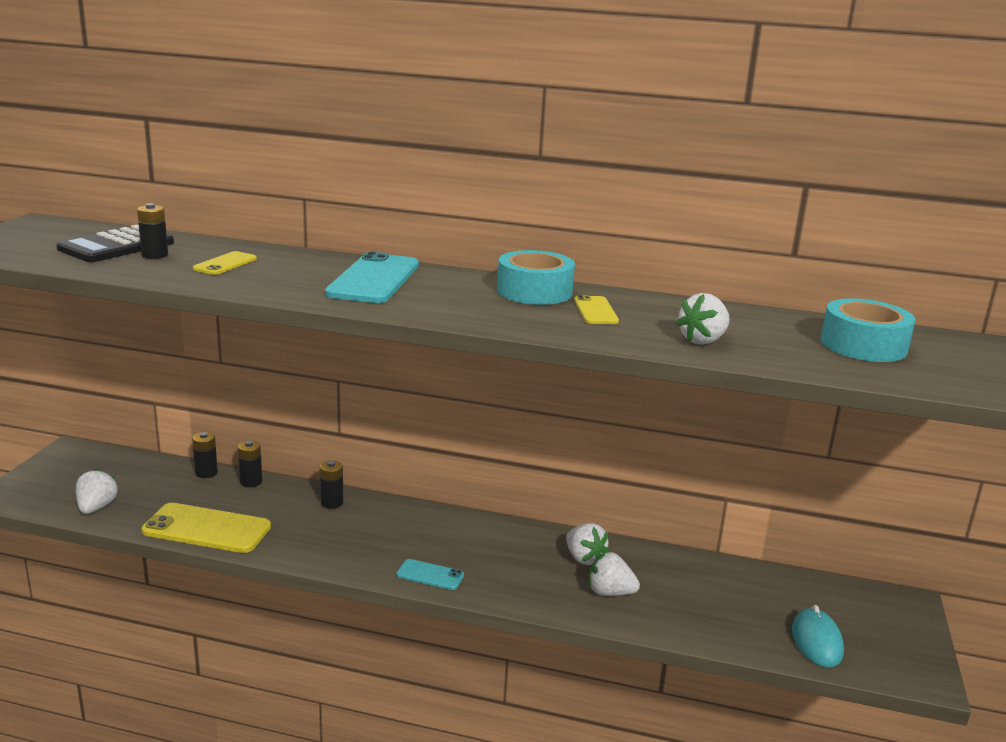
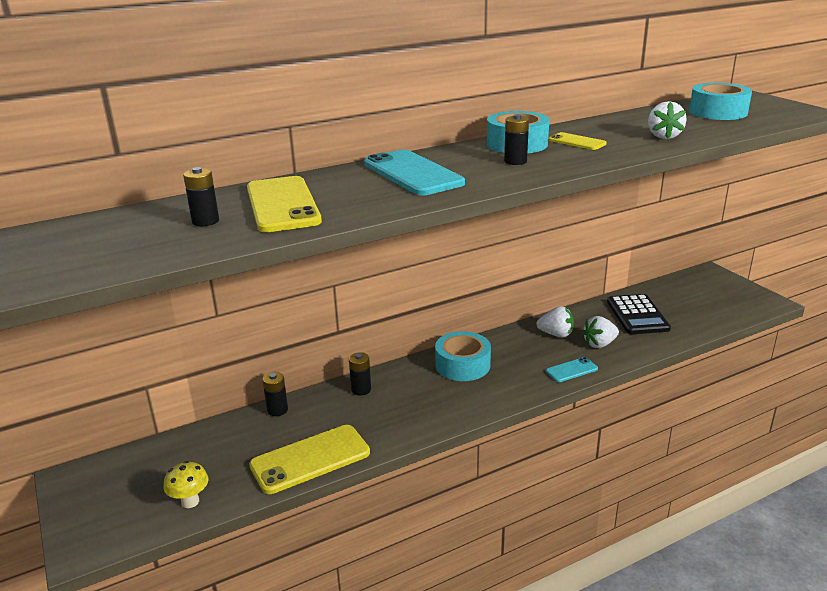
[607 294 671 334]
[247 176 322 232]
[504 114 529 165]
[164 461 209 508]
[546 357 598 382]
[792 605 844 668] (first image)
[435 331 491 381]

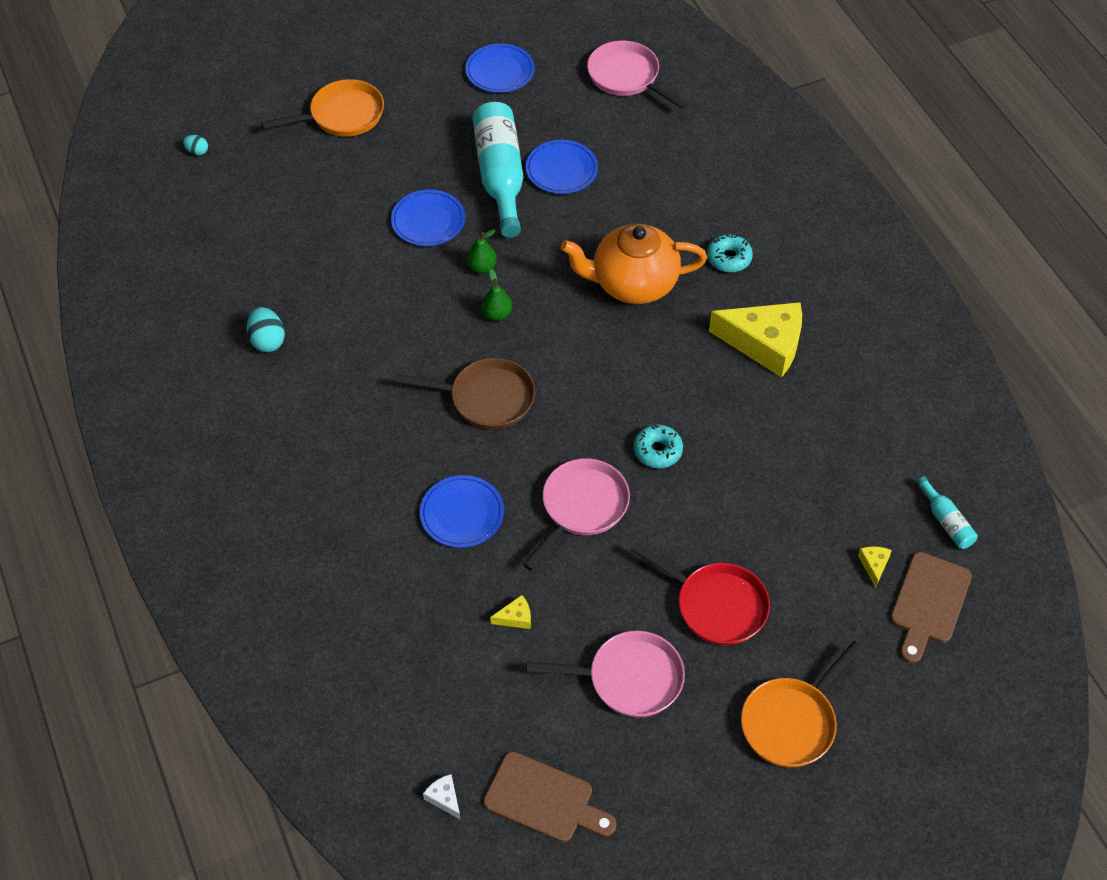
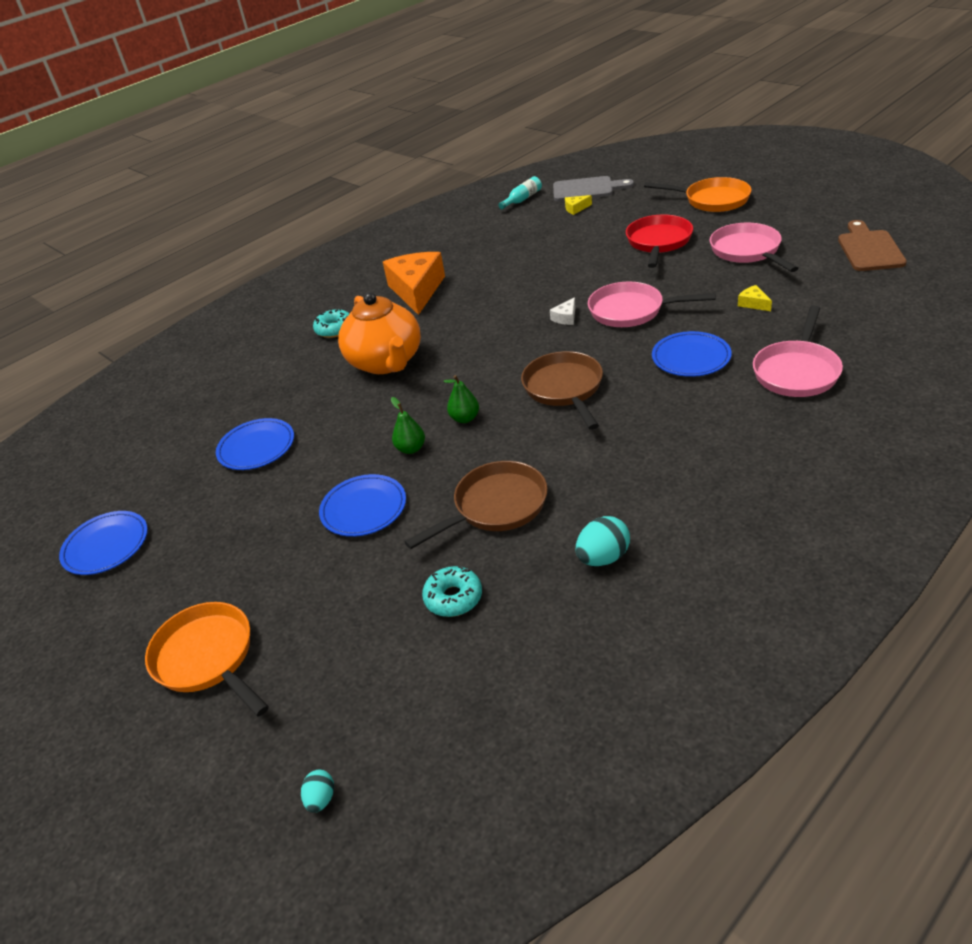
[753 305 843 397]
[473 102 523 238] (first image)
[383 252 445 315]
[422 566 482 617]
[553 176 634 201]
[550 297 576 325]
[405 461 548 549]

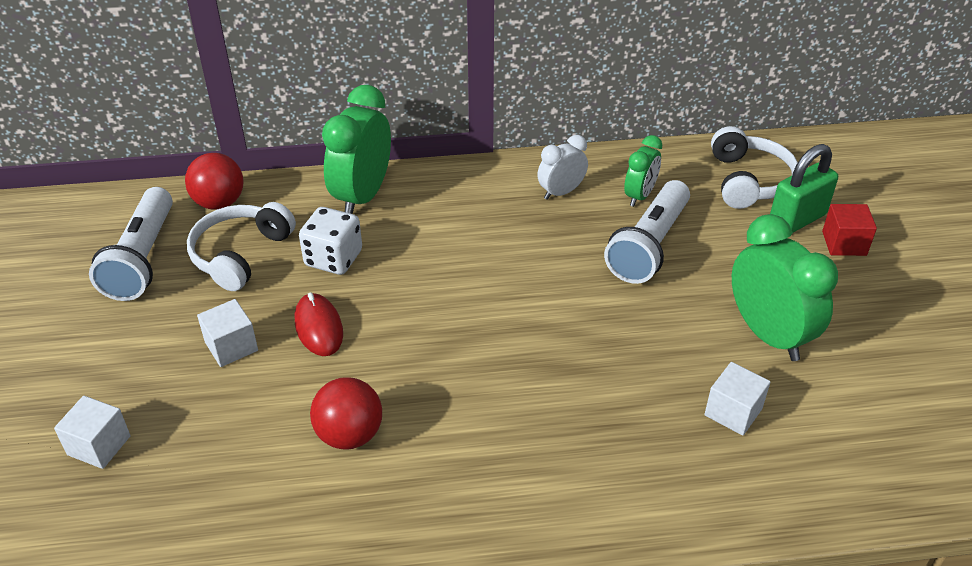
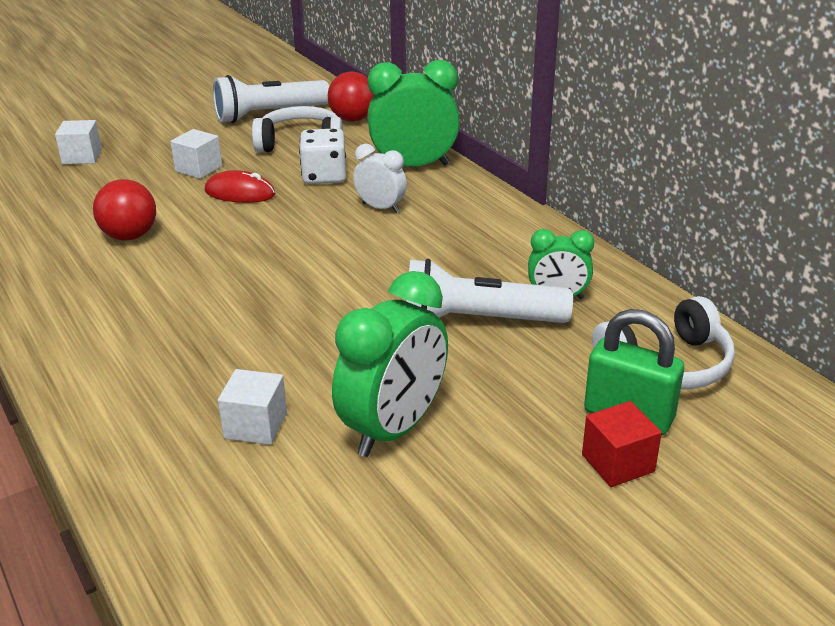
[353 144 407 213]
[205 170 275 203]

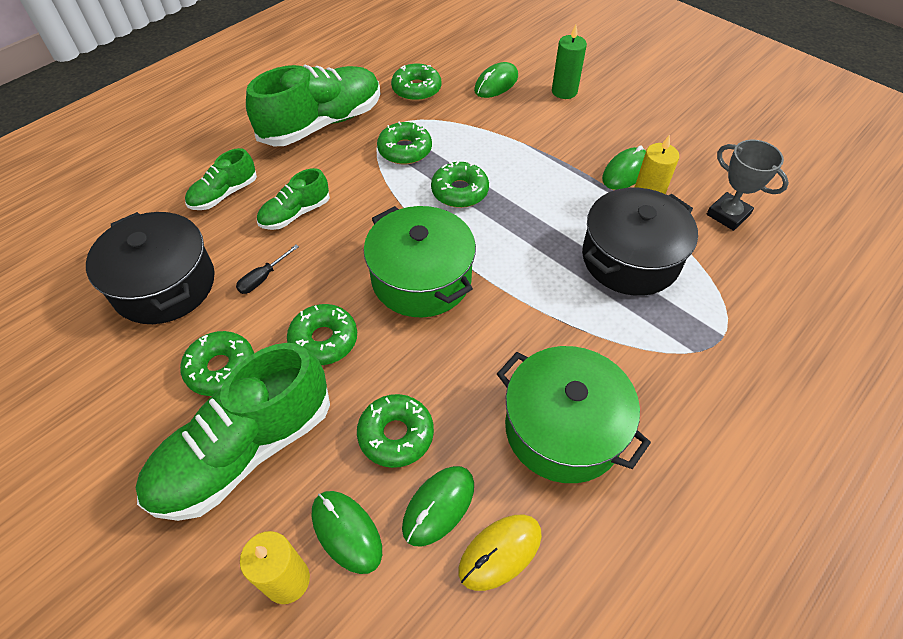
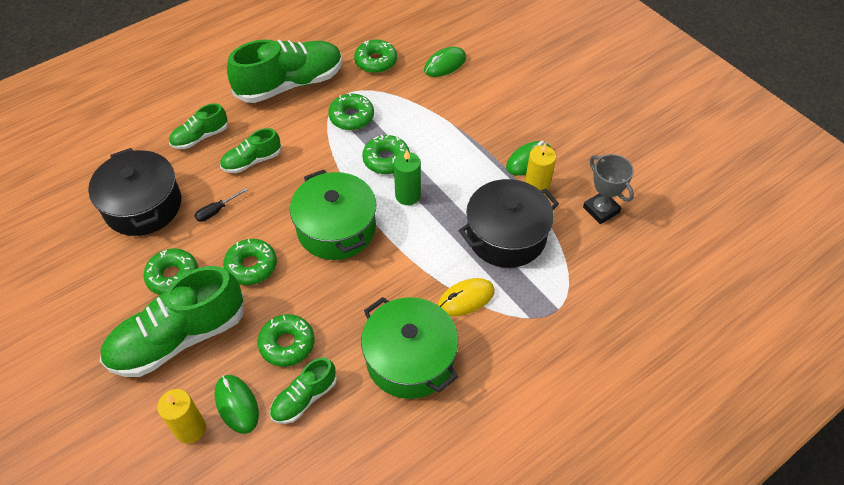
[394 150 421 205]
[270 358 337 424]
[438 278 495 316]

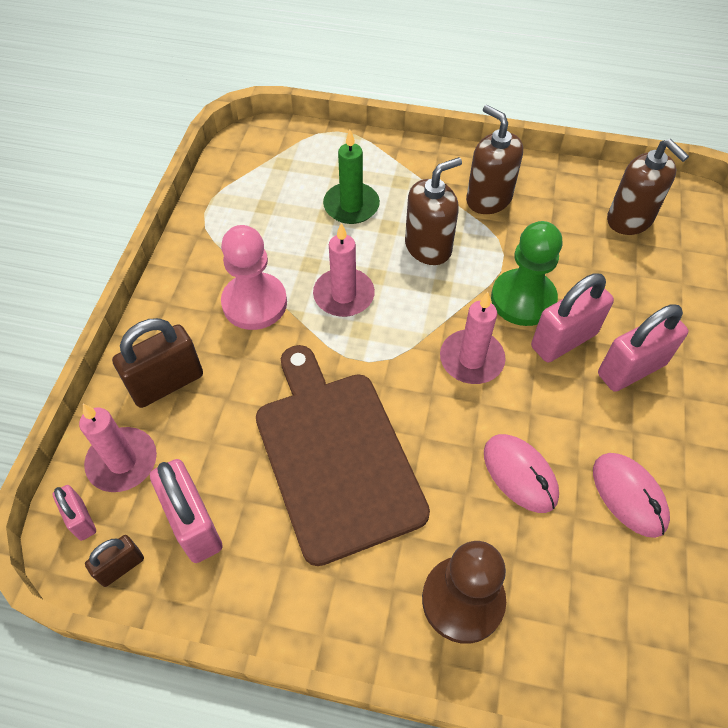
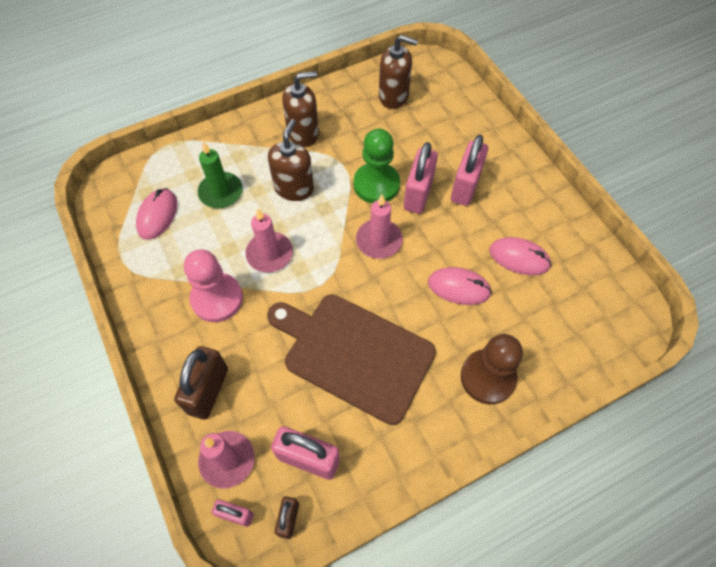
[282 71 319 147]
[136 188 177 240]

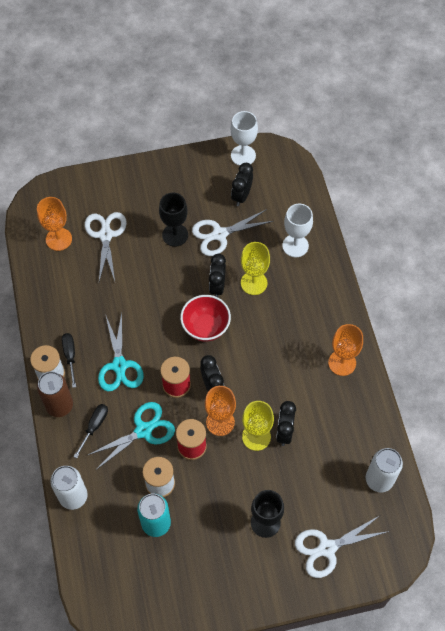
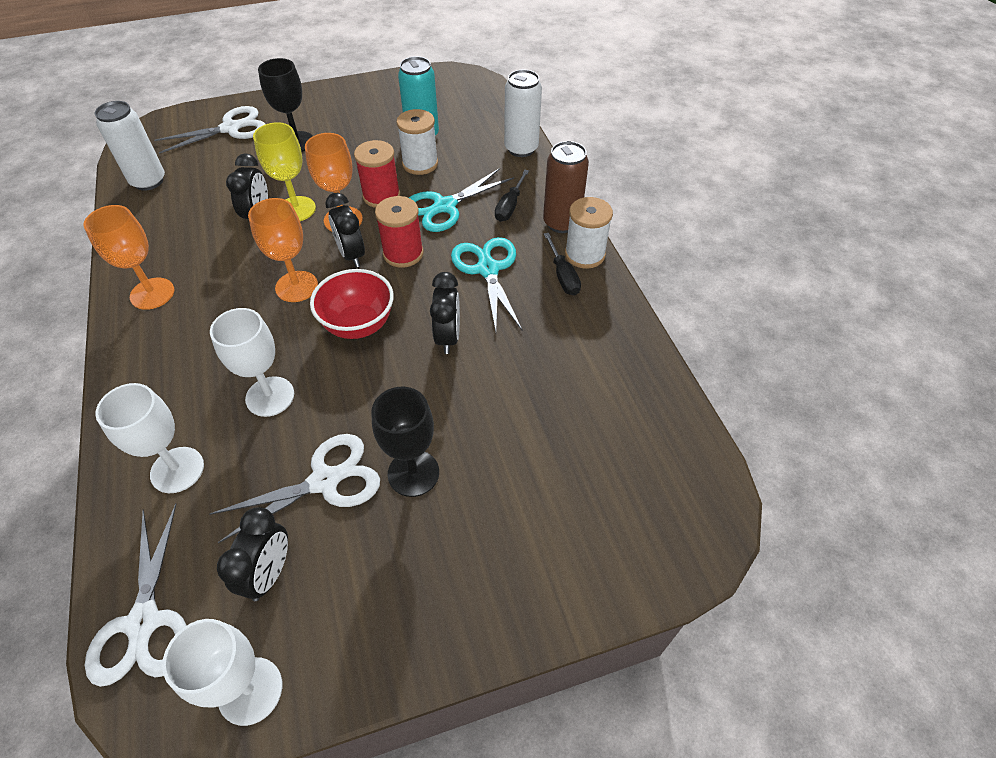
[248 198 318 302]
[85 504 187 687]
[210 308 294 417]
[430 272 460 354]

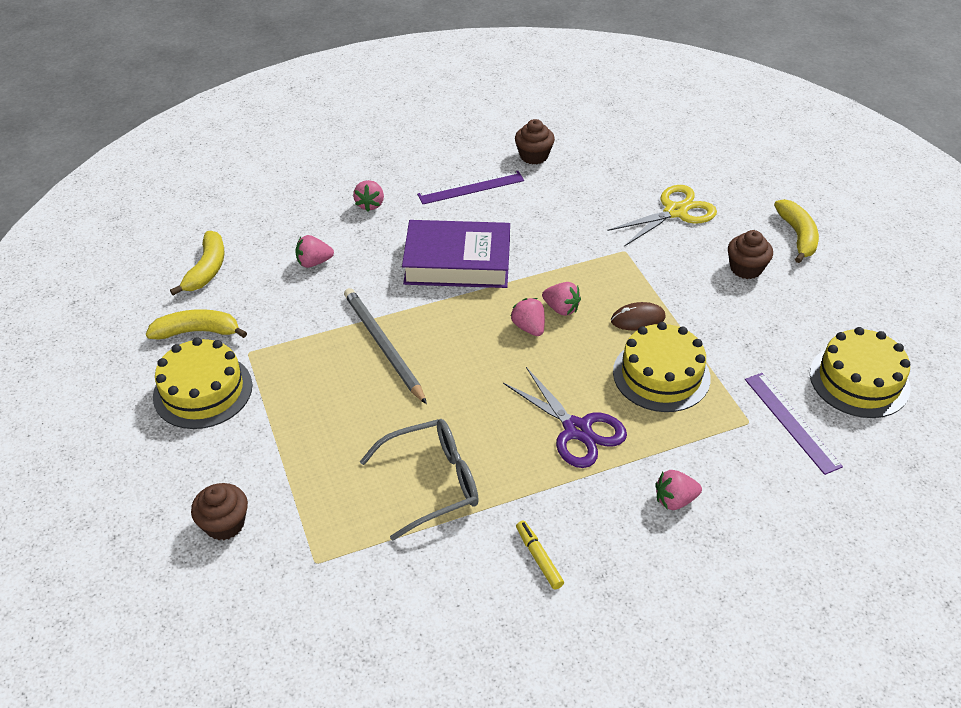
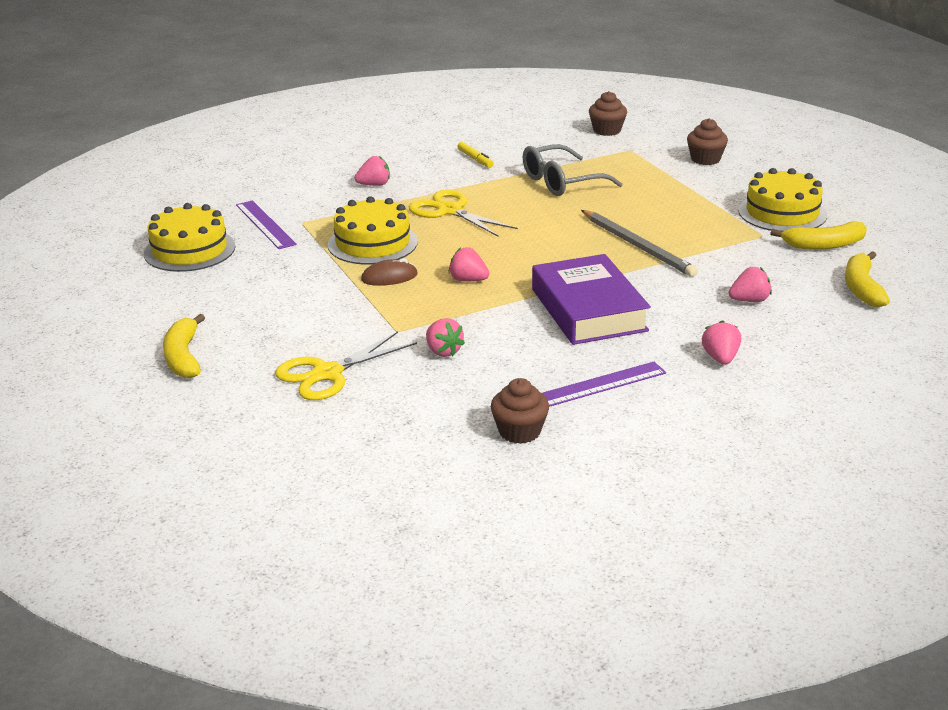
[532 254 651 345]
[589 91 627 136]
[426 318 465 357]
[409 189 518 237]

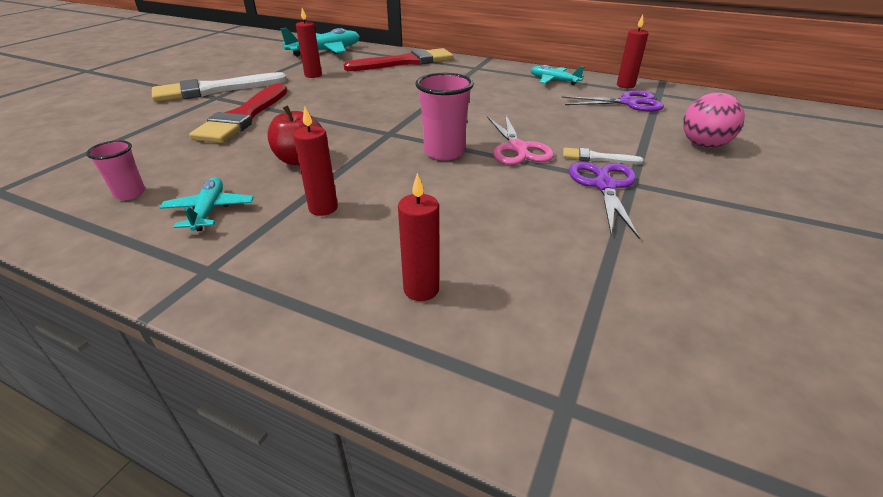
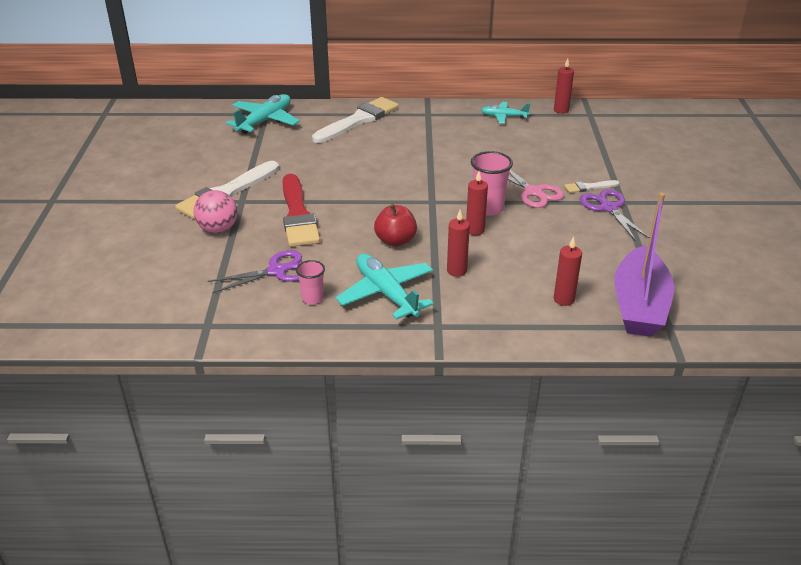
[466 171 488 235]
[312 97 399 143]
[207 250 302 293]
[194 190 237 233]
[336 253 434 320]
[614 193 674 337]

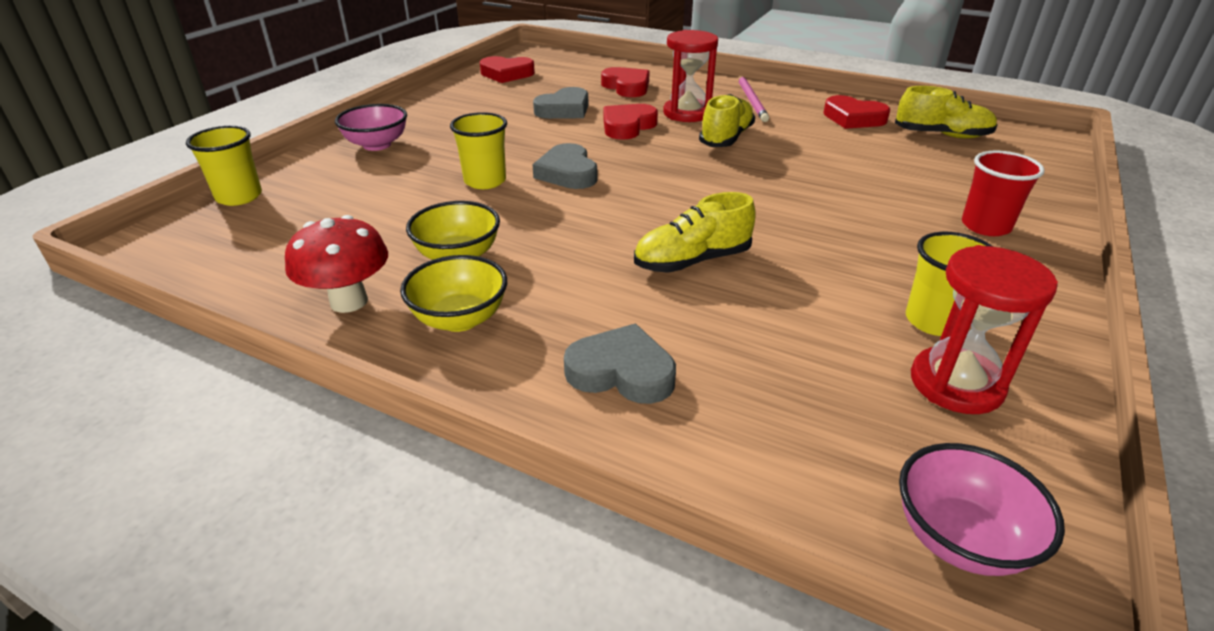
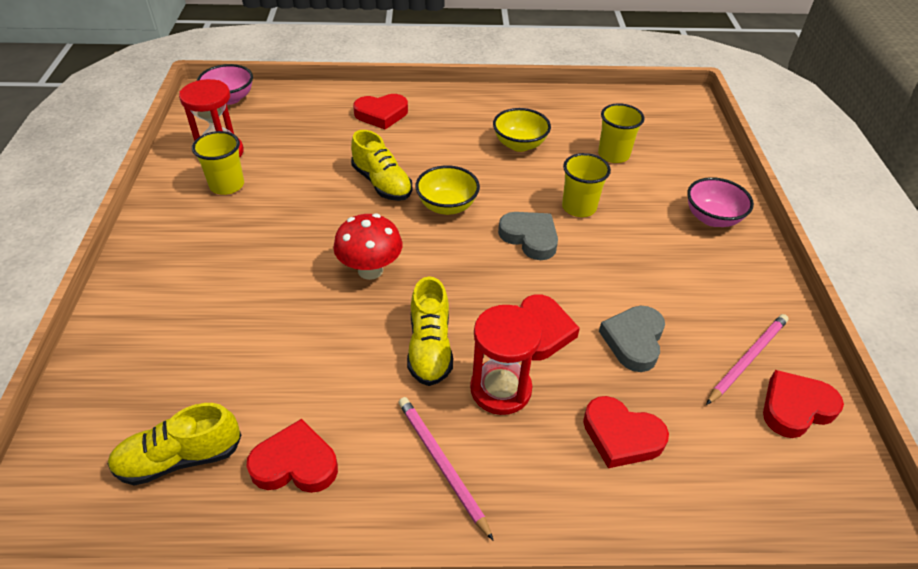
[598 103 644 163]
[962 150 1045 236] (first image)
[351 130 412 201]
[333 214 402 280]
[415 165 480 215]
[353 94 408 129]
[706 314 789 405]

